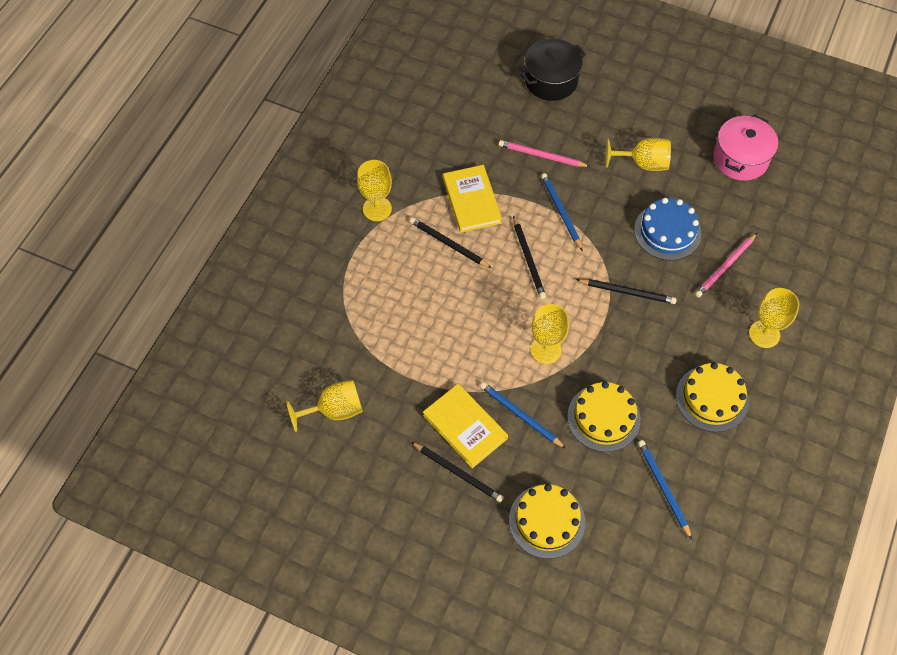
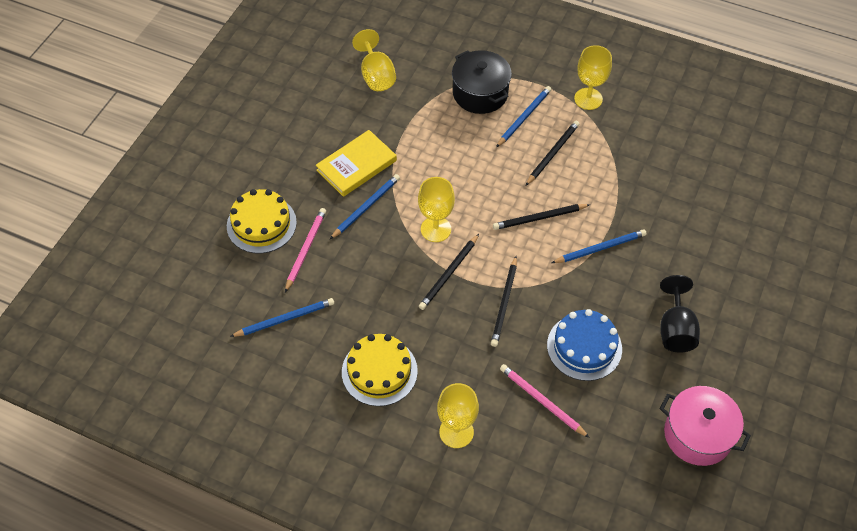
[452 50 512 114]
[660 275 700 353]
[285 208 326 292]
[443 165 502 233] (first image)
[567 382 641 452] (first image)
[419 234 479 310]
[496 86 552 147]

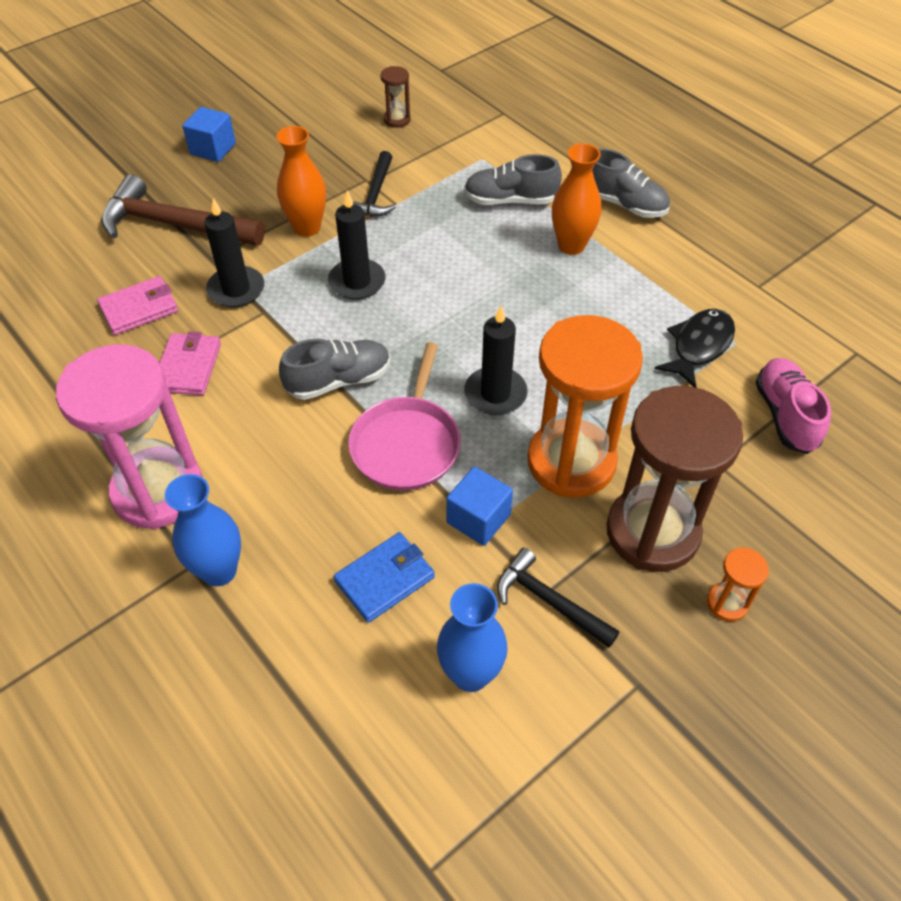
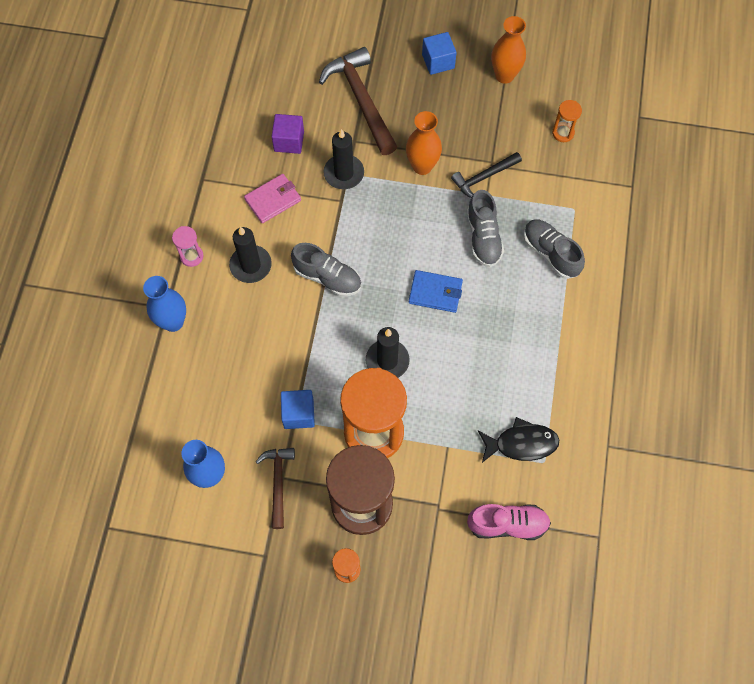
[552 100 582 142]
[491 16 526 84]
[466 190 504 267]
[229 227 272 283]
[271 114 304 154]
[348 342 461 491] (first image)
[172 226 203 267]
[467 504 551 540]
[409 270 463 313]
[256 448 295 529]

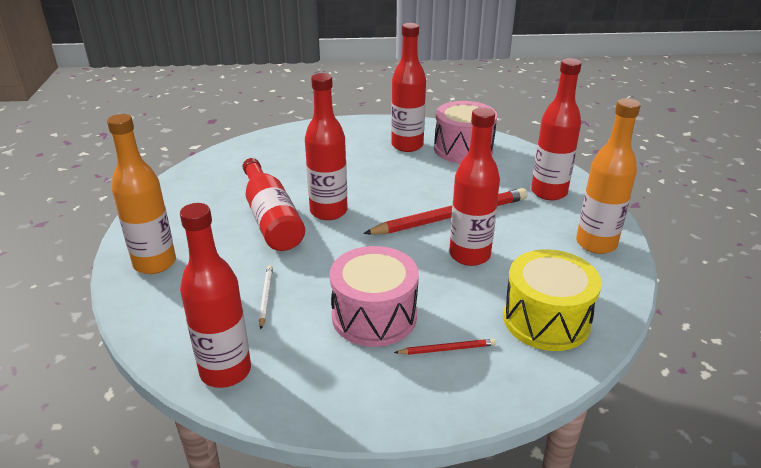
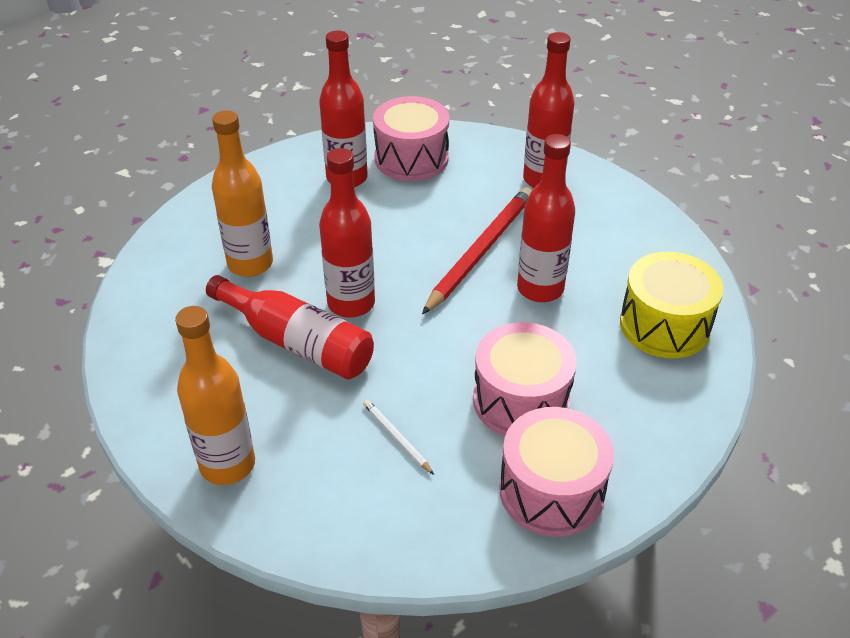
[212 110 273 277]
[180 203 251 388] (first image)
[394 339 496 355] (first image)
[499 407 614 537]

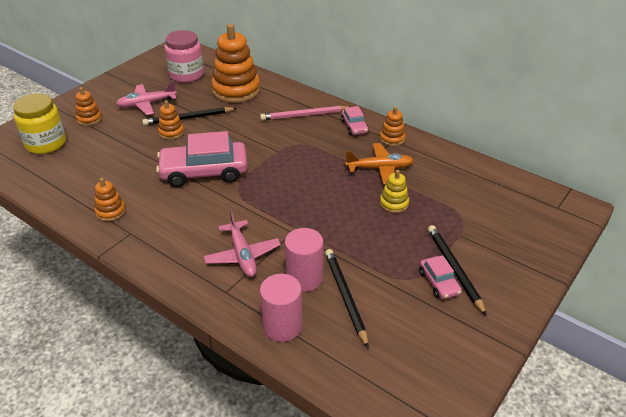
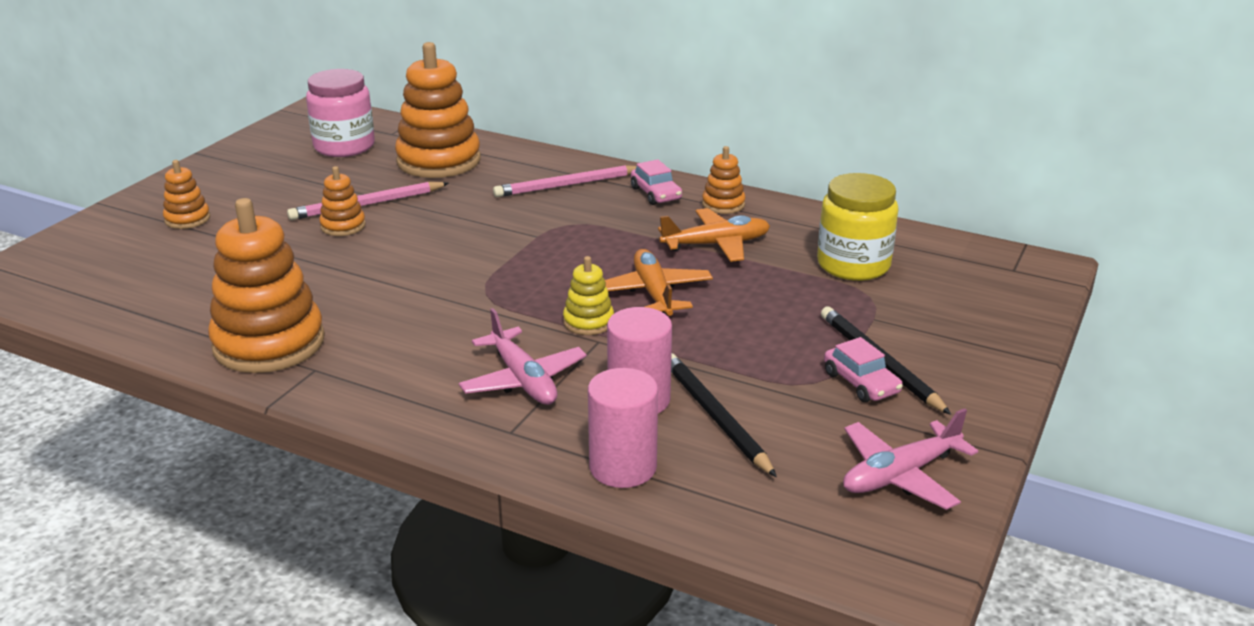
[843 408 978 510]
[817 173 898 281]
[287 182 449 220]
[156 131 247 187] (first image)
[563 256 614 335]
[208 198 325 373]
[605 249 713 317]

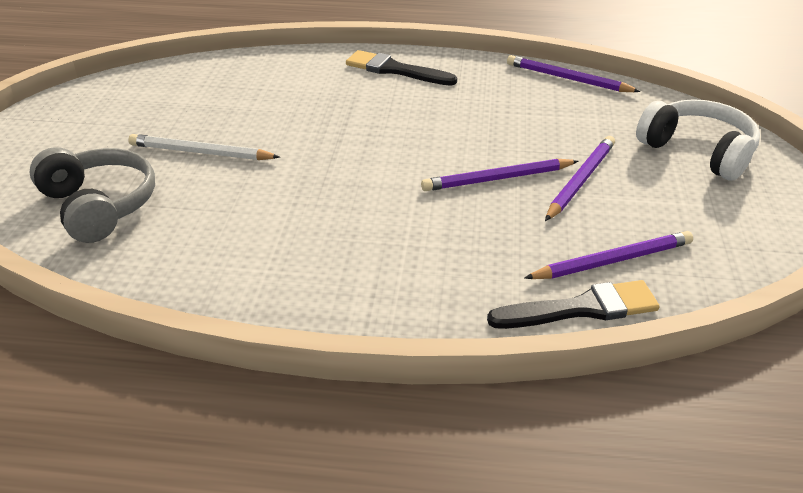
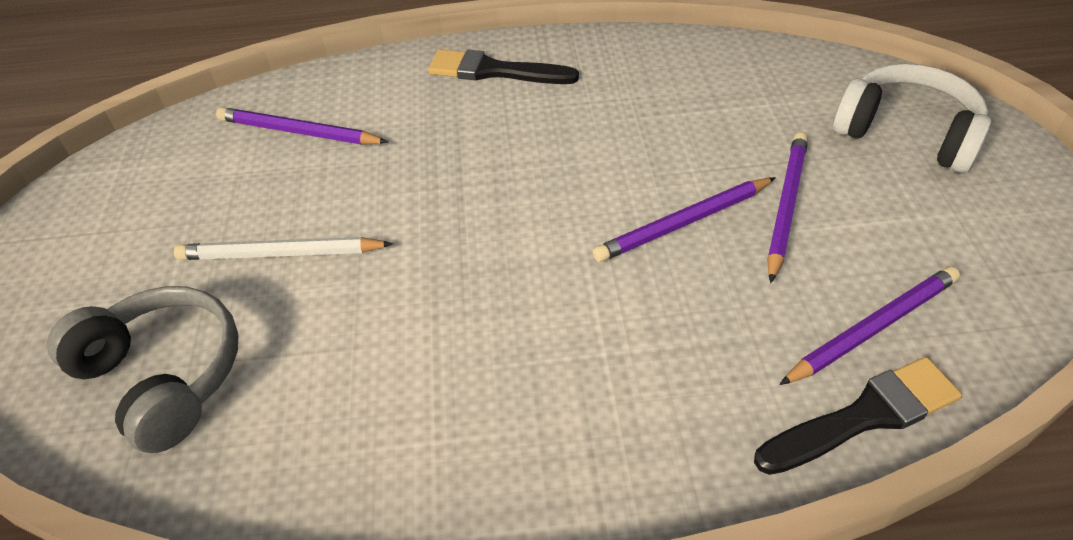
[216 107 388 145]

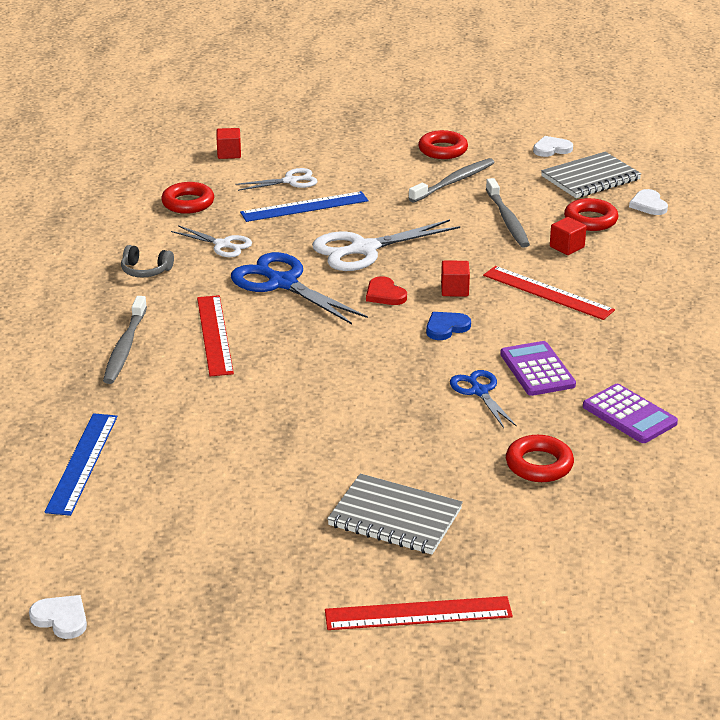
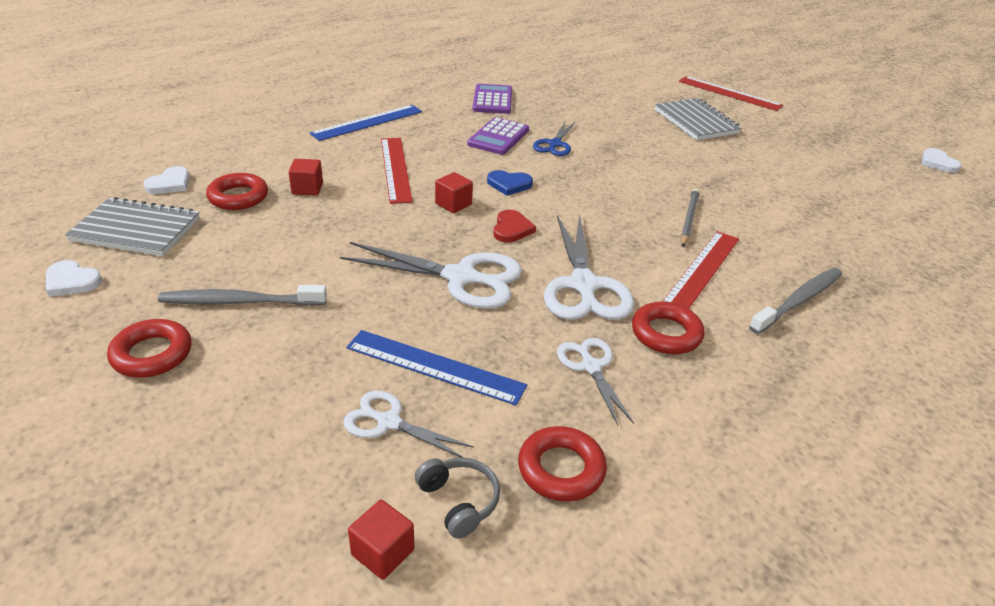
[486 178 530 248] (first image)
[415 457 500 539]
[544 214 634 320]
[310 105 422 141]
[632 301 705 354]
[681 188 700 247]

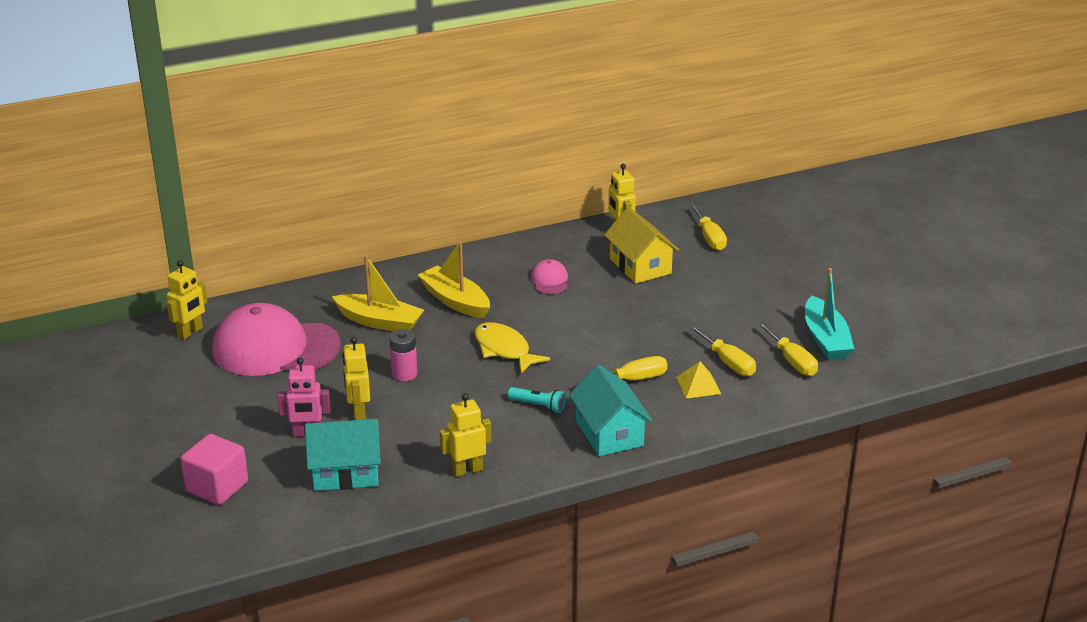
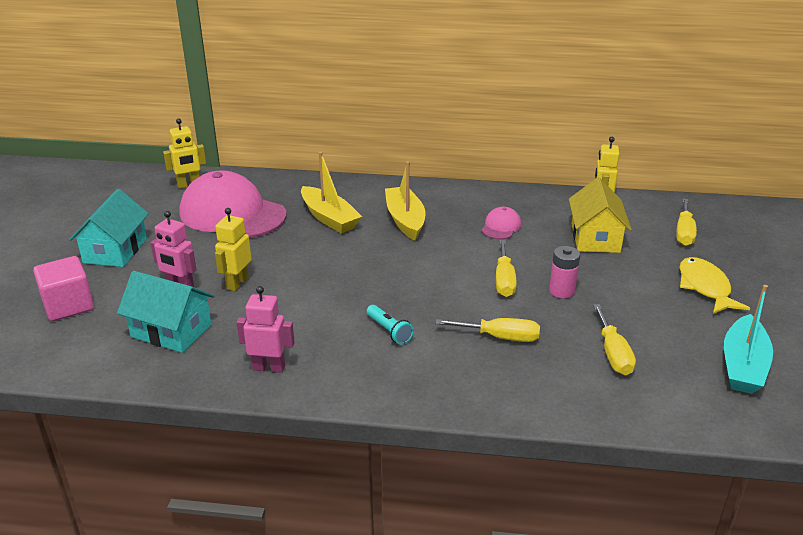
[679 257 750 314]
[496 240 517 297]
[549 246 580 299]
[676 361 721 399] (first image)
[69 189 149 267]
[237 286 294 373]

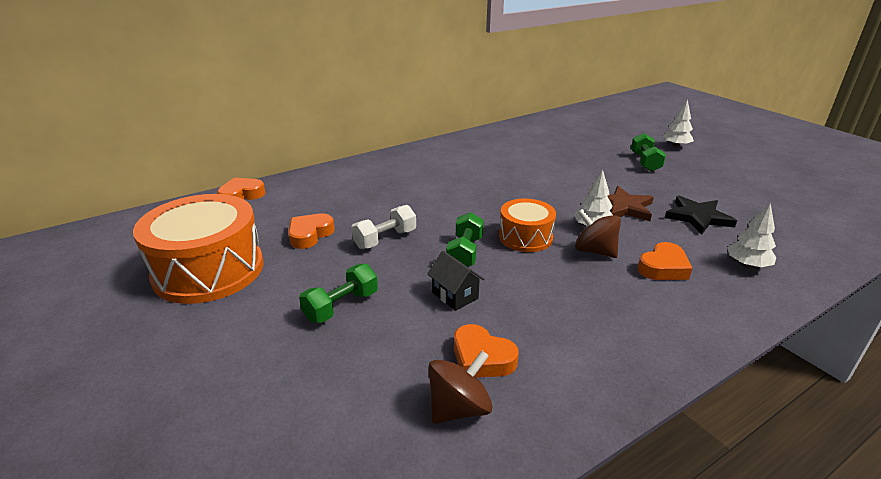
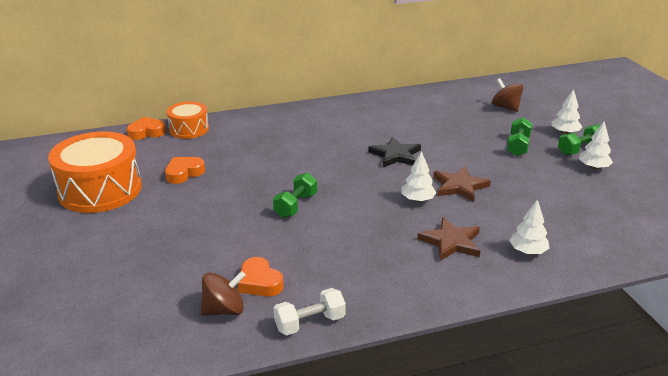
[368 137 421 167]
[167 101 209 139]
[274 288 346 335]
[492 78 523 112]
[417 217 480 261]
[427 251 484 311] (first image)
[558 125 600 155]
[579 121 613 169]

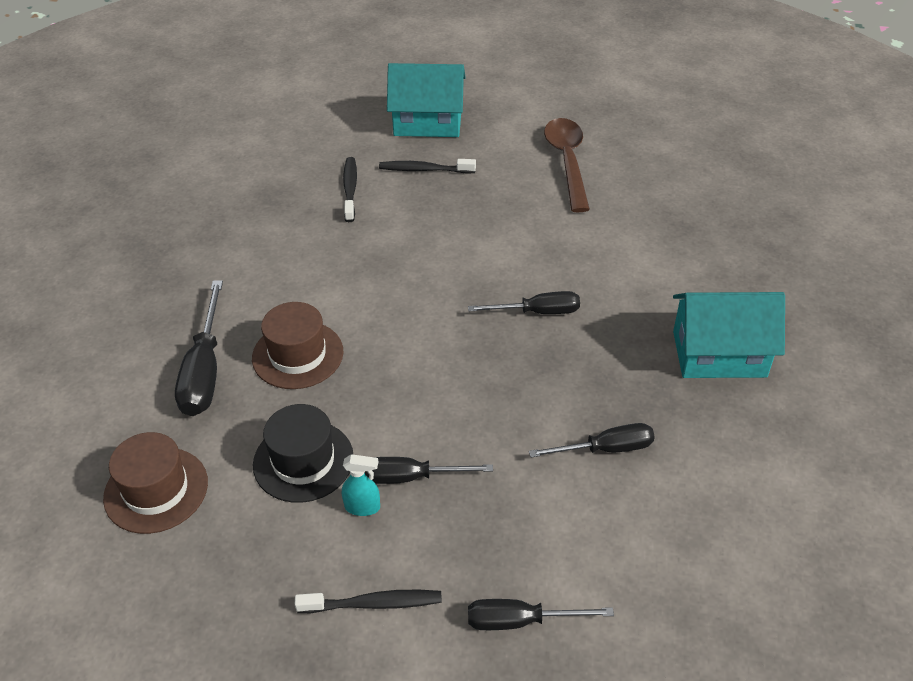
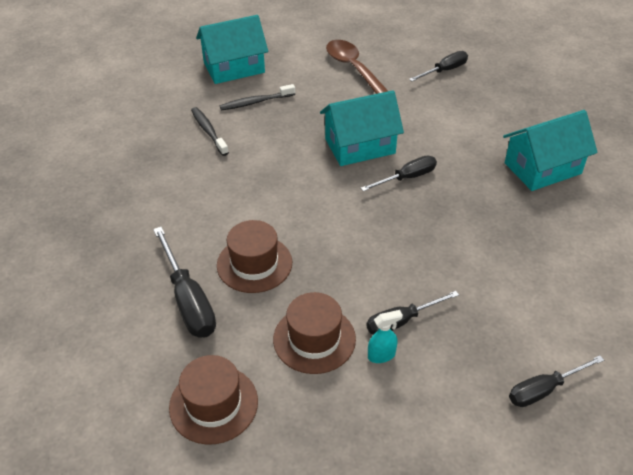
[273 292 356 374]
[409 51 468 81]
[295 590 442 613] (first image)
[320 90 404 166]

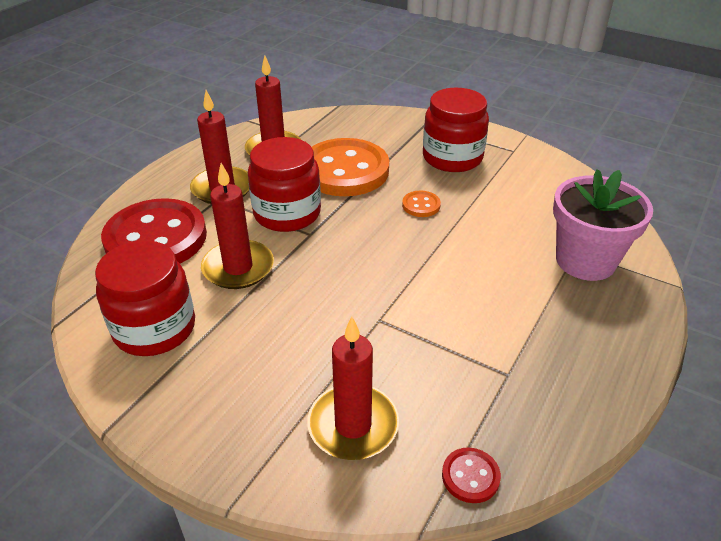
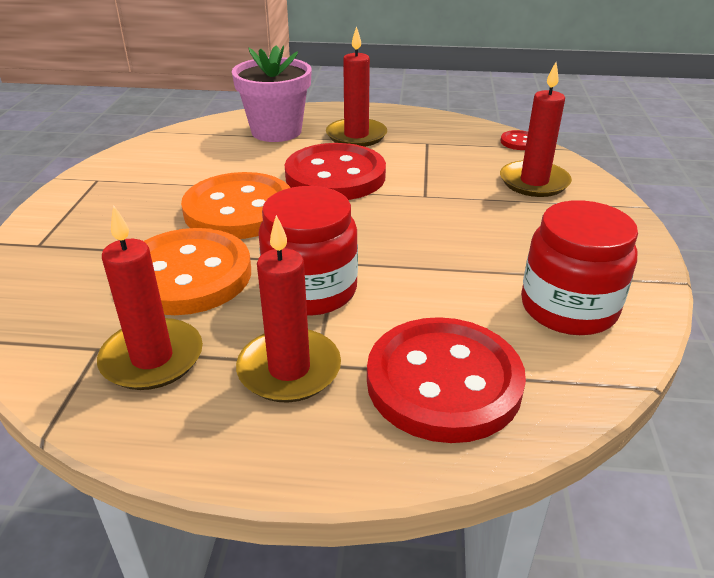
[423 88 489 172] (first image)
[326 26 387 147]
[181 172 290 239]
[285 143 386 200]

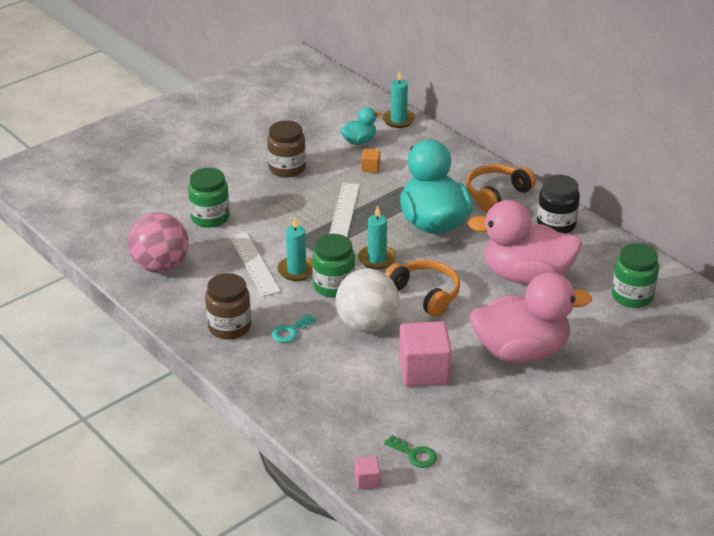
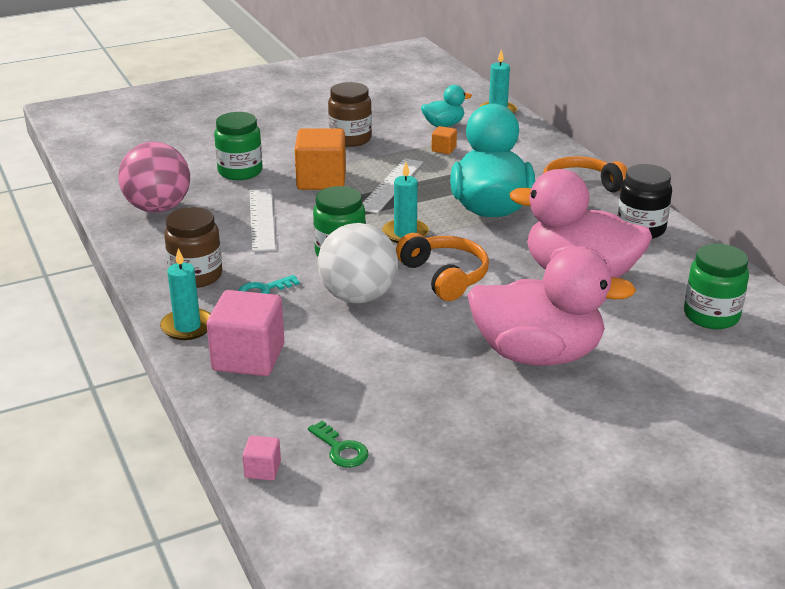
[160 248 211 340]
[207 290 284 376]
[295 128 346 190]

